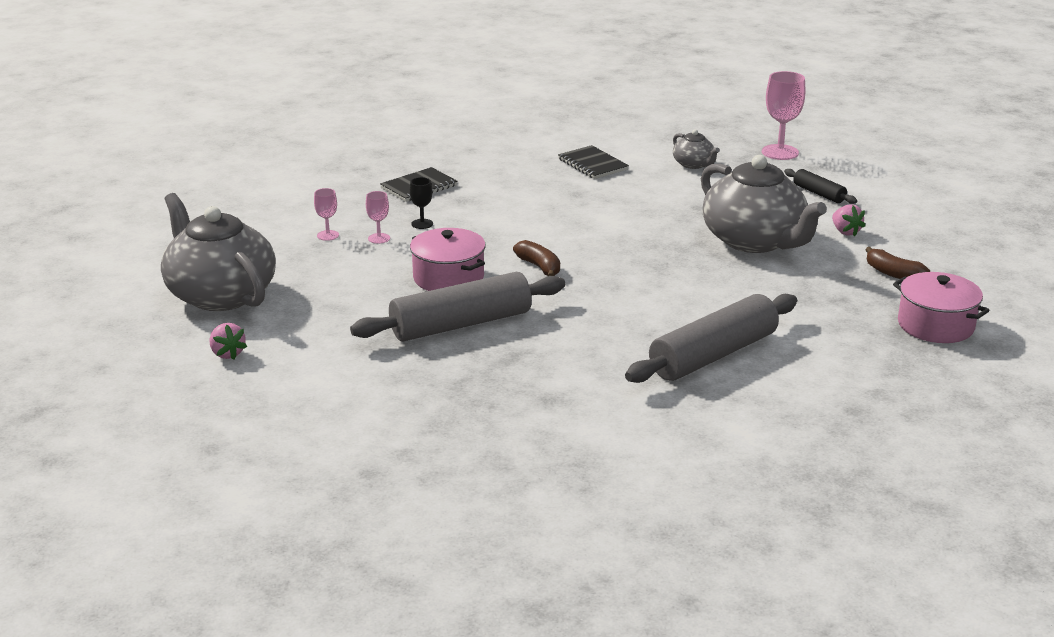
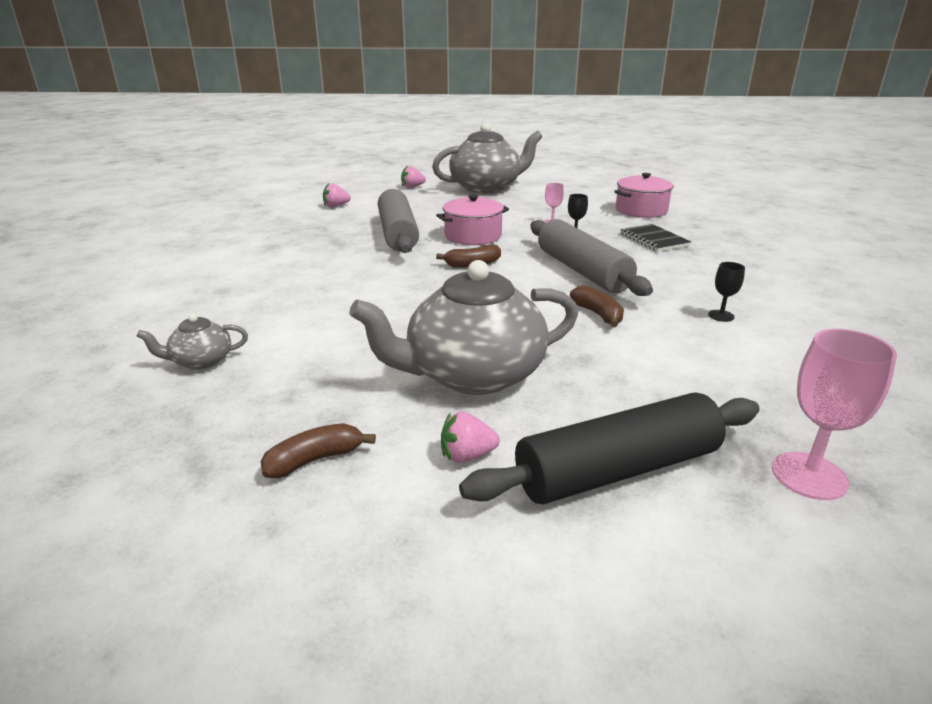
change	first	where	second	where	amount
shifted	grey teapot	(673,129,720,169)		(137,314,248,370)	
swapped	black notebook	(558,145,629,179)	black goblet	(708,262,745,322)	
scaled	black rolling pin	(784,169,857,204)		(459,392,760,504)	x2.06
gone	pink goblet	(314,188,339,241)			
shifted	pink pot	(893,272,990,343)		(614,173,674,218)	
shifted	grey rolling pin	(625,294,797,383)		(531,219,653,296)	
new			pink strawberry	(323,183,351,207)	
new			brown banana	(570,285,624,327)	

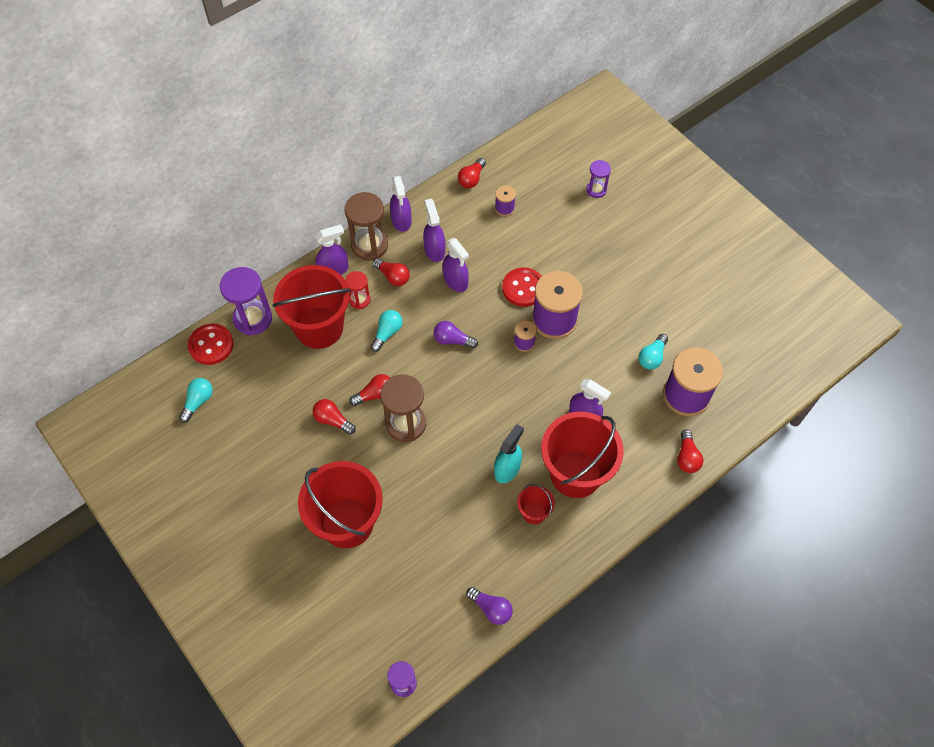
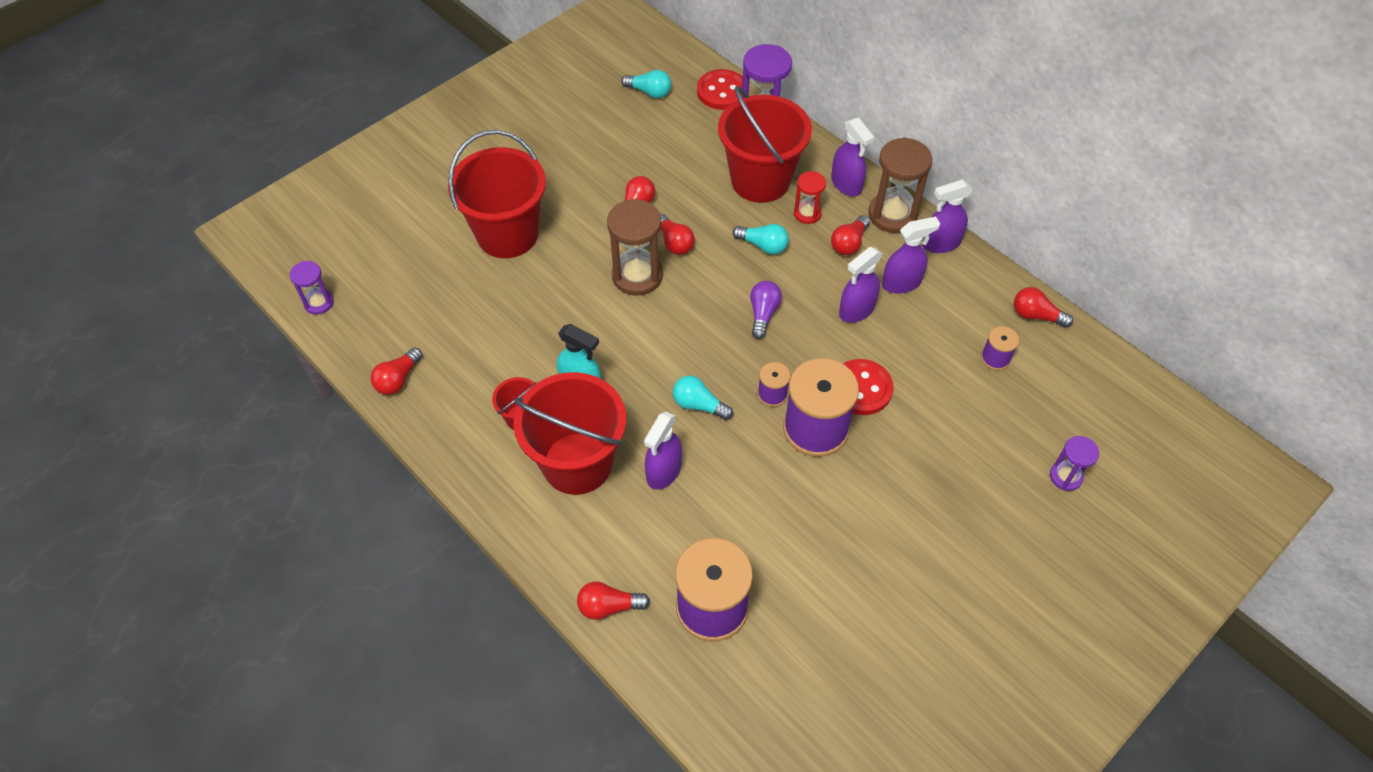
change	first	where	second	where	amount
shifted	turquoise light bulb	(639,334,668,370)		(673,376,733,420)	
repainted	purple light bulb	(466,587,513,625)	red light bulb	(370,348,423,395)	

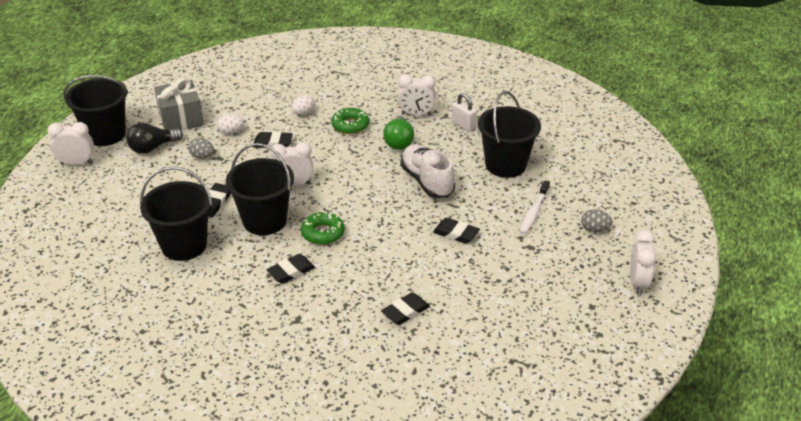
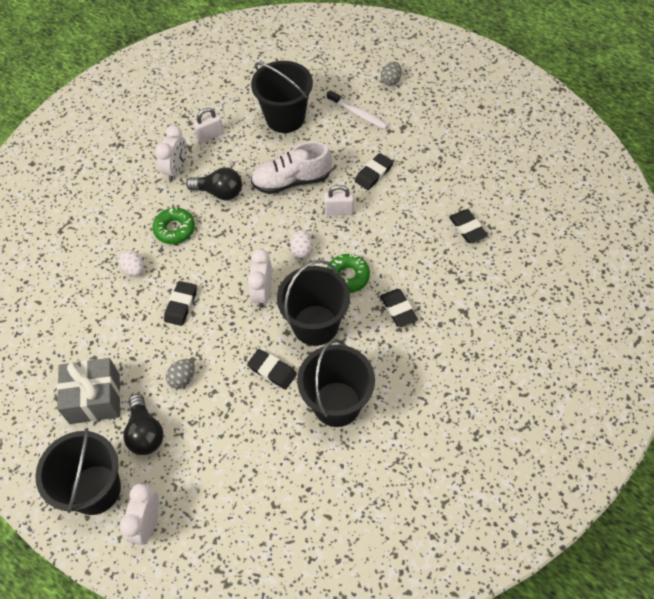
change	first	where	second	where	amount
shifted	white egg	(217,114,244,135)		(290,230,313,258)	
repainted	green light bulb	(383,116,414,150)	black light bulb	(186,167,242,200)	
gone	white clock	(630,230,656,295)			
new			white padlock	(324,185,354,215)	

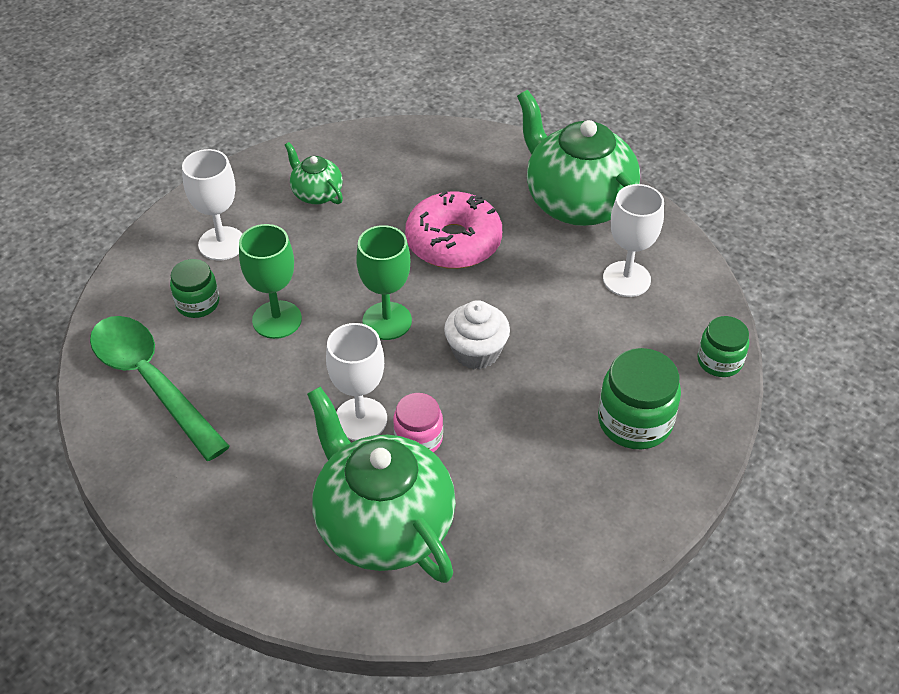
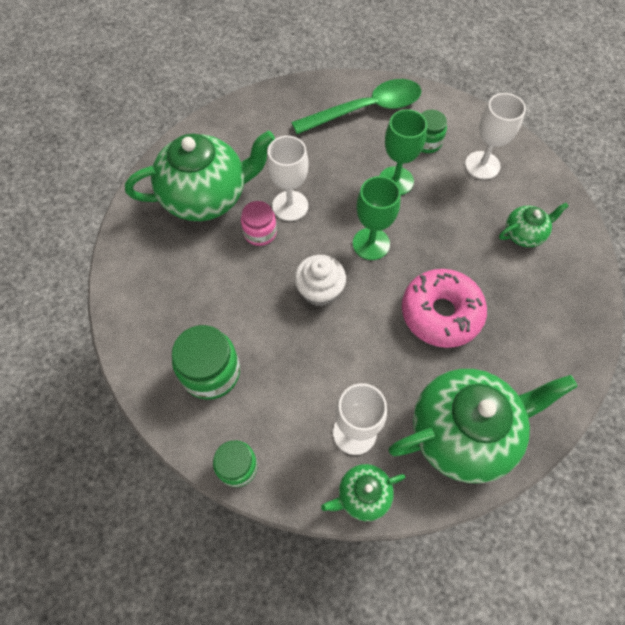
change	first	where	second	where	amount
new			green teapot	(321,464,406,521)	

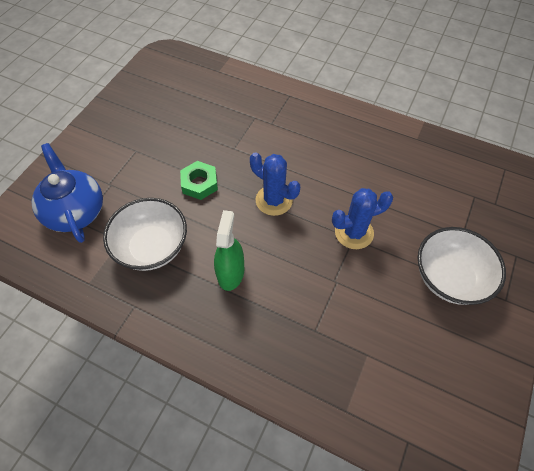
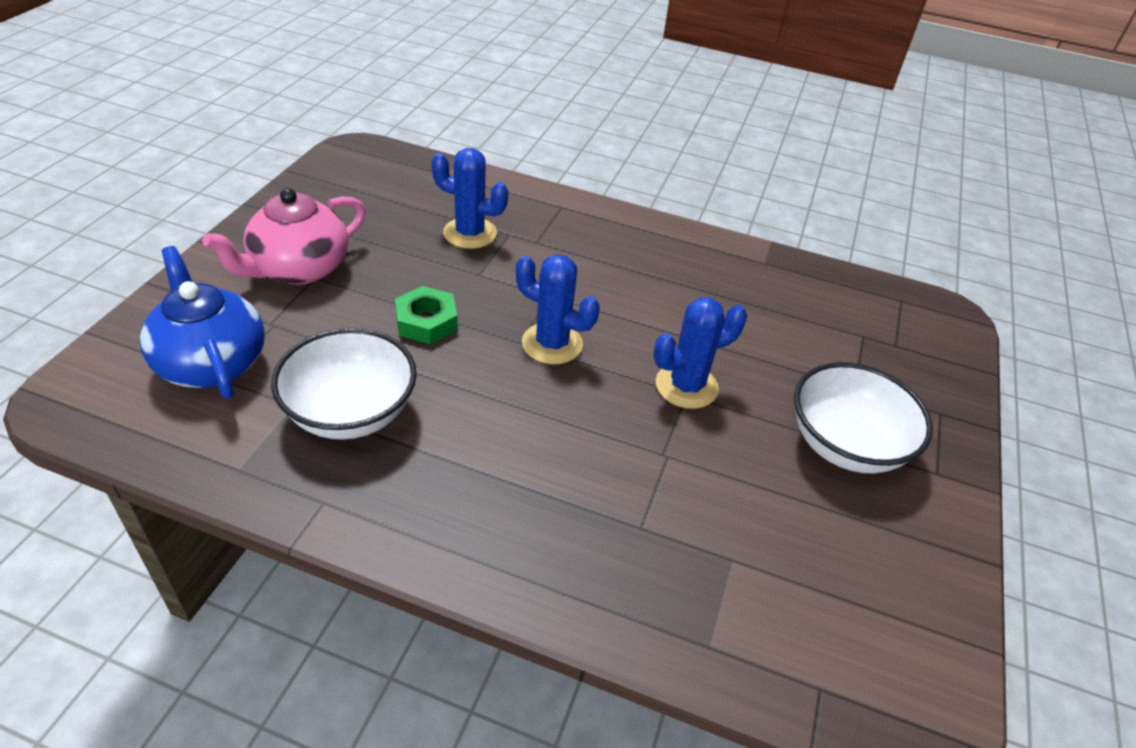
change	first	where	second	where	amount
gone	green spray bottle	(214,210,244,291)			
new			blue cactus	(431,148,508,249)	
new			pink teapot	(202,188,366,285)	

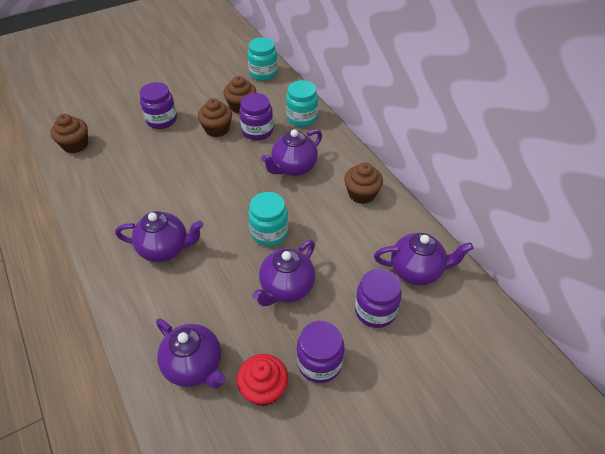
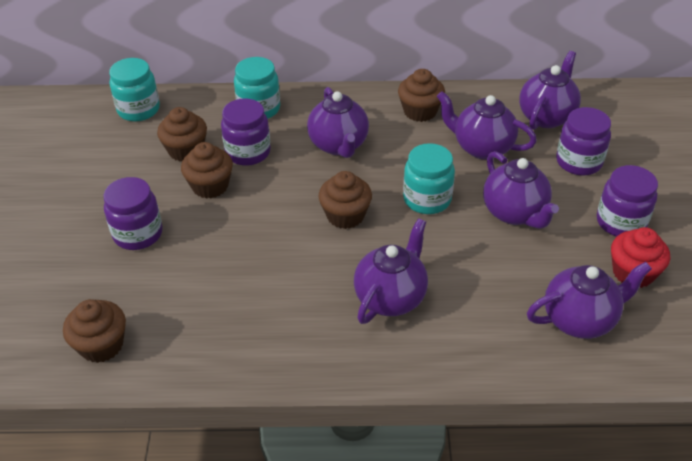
change	first	where	second	where	amount
new			purple teapot	(437,91,537,160)	
new			brown cupcake	(318,171,372,229)	

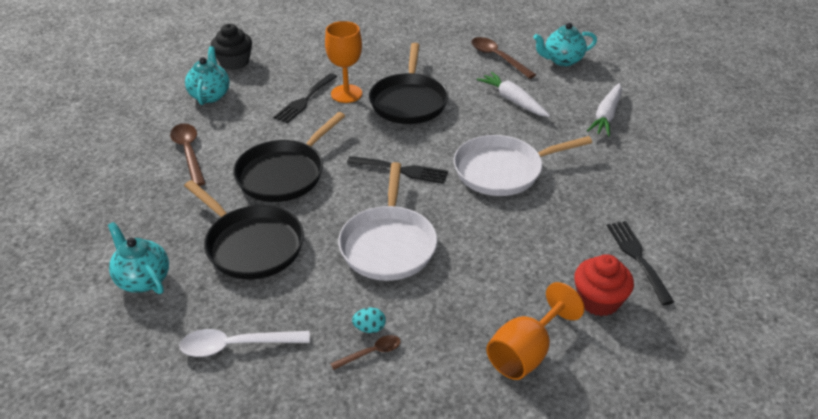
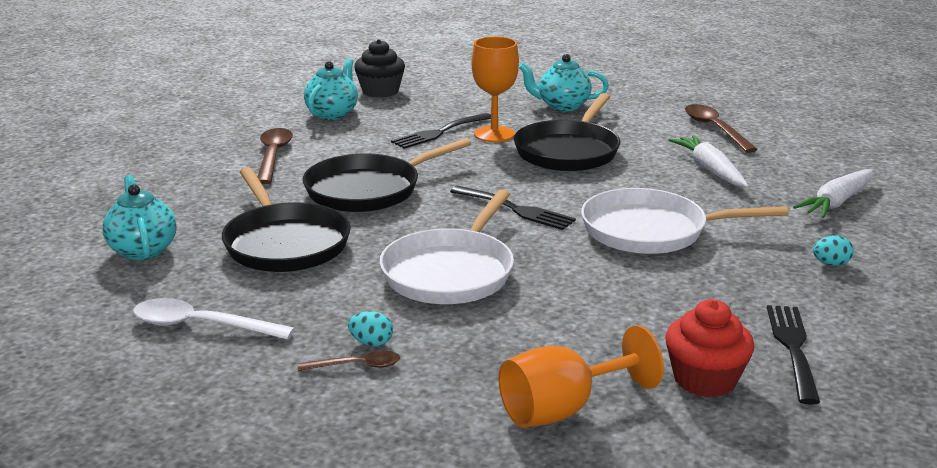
change	first	where	second	where	amount
shifted	turquoise teapot	(533,23,597,66)		(519,54,609,112)	
new			turquoise egg	(813,236,854,266)	

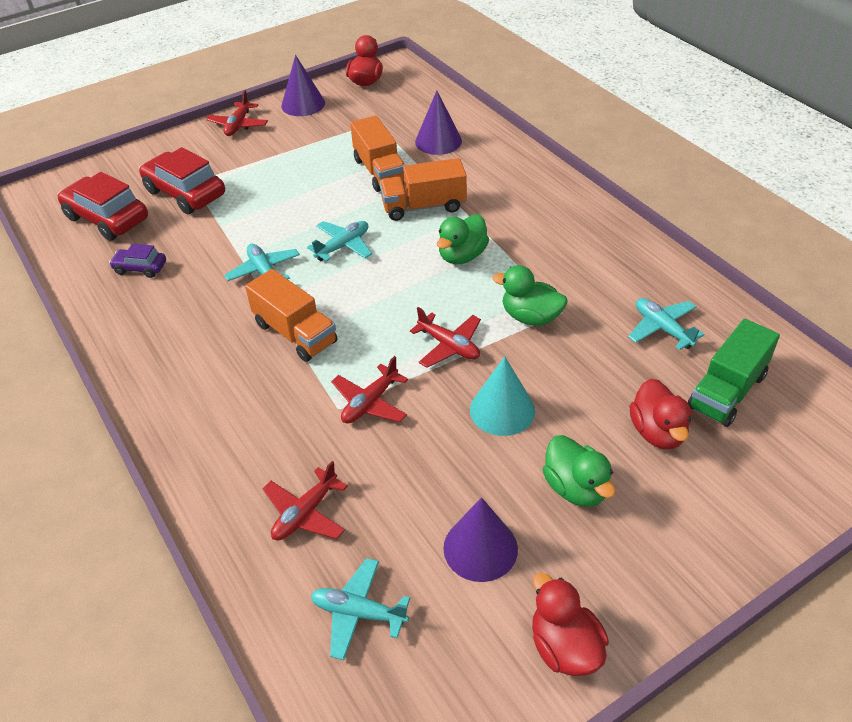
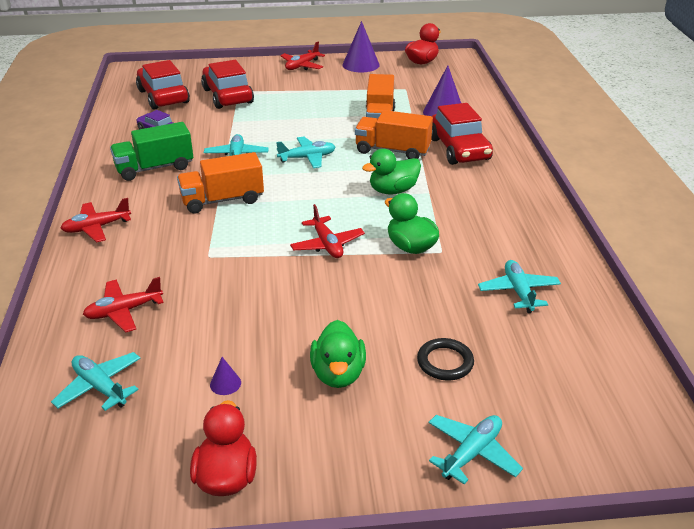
change	first	where	second	where	amount
rotated	orange truck	(245,269,338,362)		(177,152,264,213)	90 degrees clockwise
shifted	green truck	(688,319,780,427)		(110,122,193,181)	
shifted	red plane	(331,356,408,423)		(61,198,131,243)	
gone	turquoise cone	(470,356,535,436)			
swapped	red duck	(630,379,691,449)	black ring	(417,338,474,380)	
scaled	purple cone	(443,497,518,582)		(210,357,241,395)	x0.46
new			red car	(431,103,493,165)	
new			turquoise plane	(429,415,523,484)	

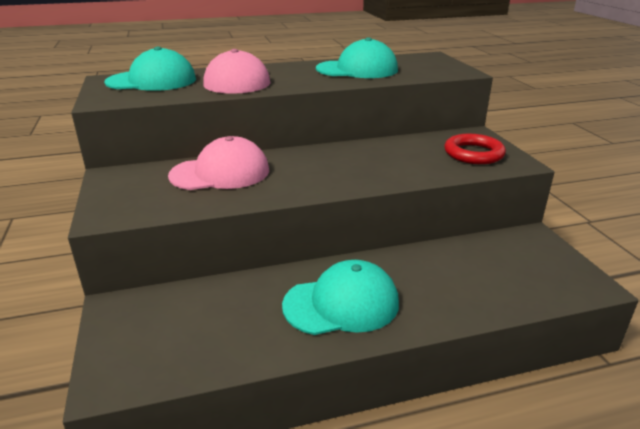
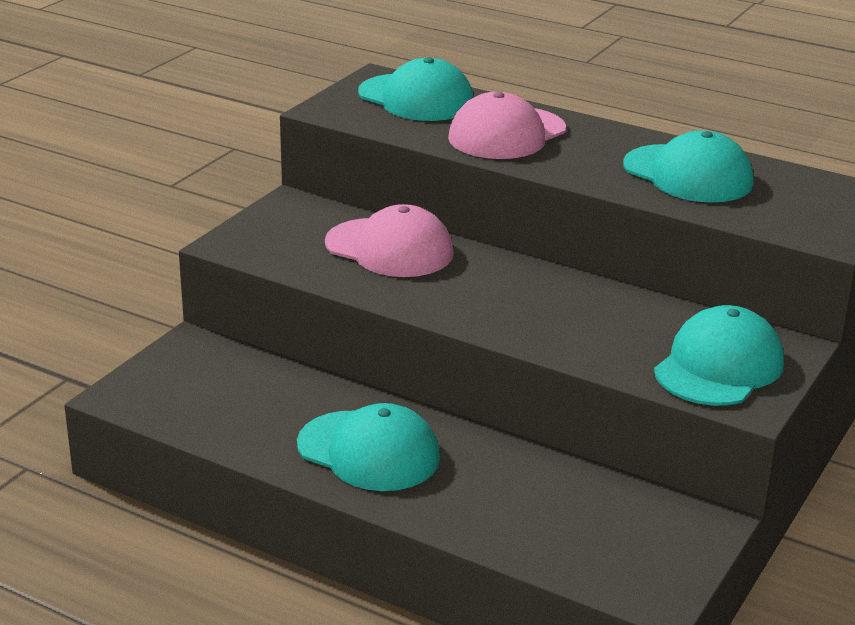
change	first	where	second	where	amount
swapped	red ring	(444,134,506,164)	turquoise cap	(654,305,784,406)	

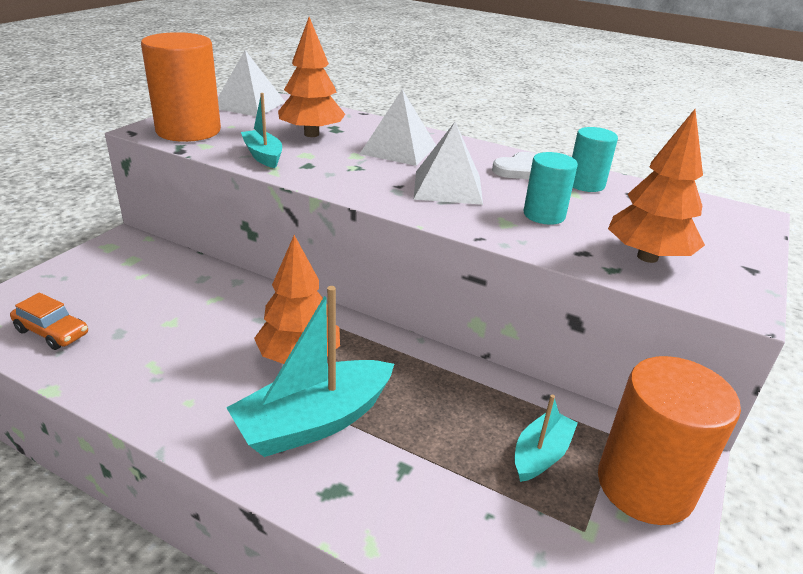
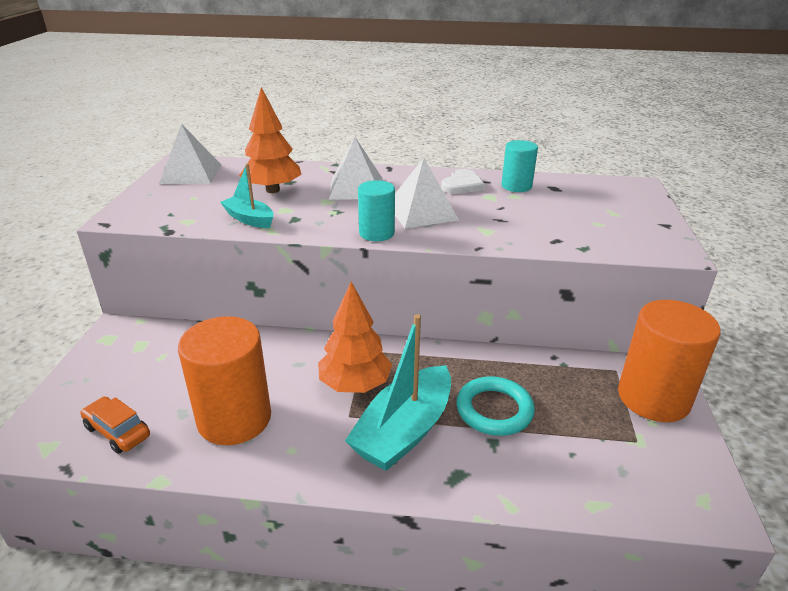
change	first	where	second	where	amount
shifted	orange cylinder	(141,32,221,142)		(178,316,271,445)	
gone	orange tree	(608,109,705,263)			
shifted	turquoise cylinder	(523,152,578,225)		(358,180,395,241)	
rotated	orange car	(10,293,88,350)		(81,396,150,454)	150 degrees counterclockwise
gone	turquoise boat	(515,395,578,482)			
new			turquoise ring	(456,376,535,436)	

